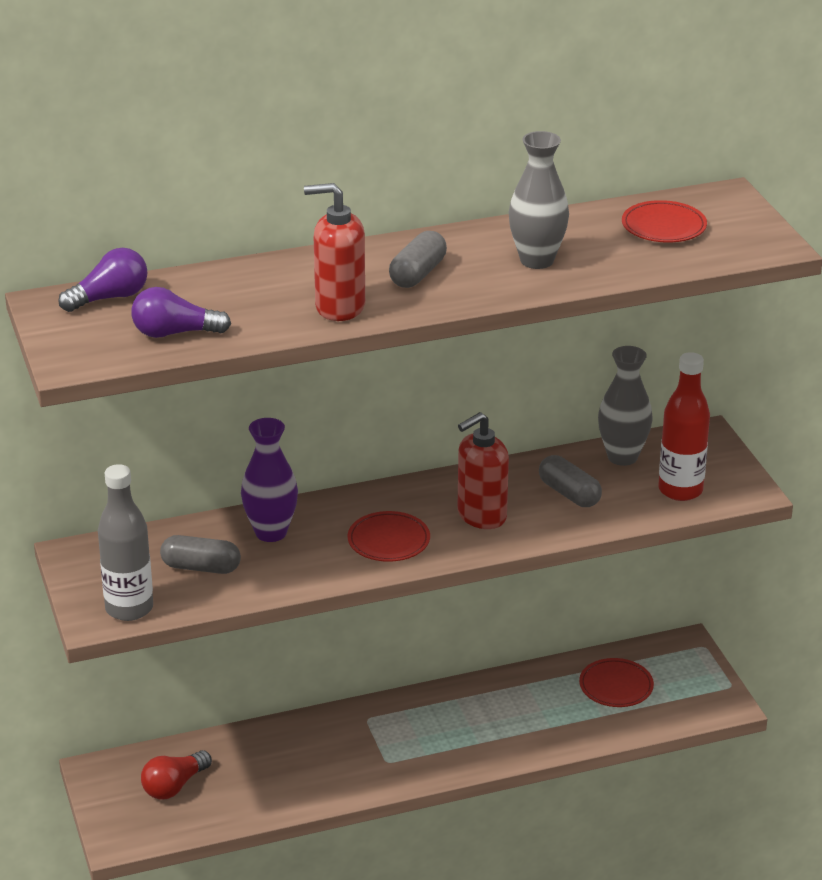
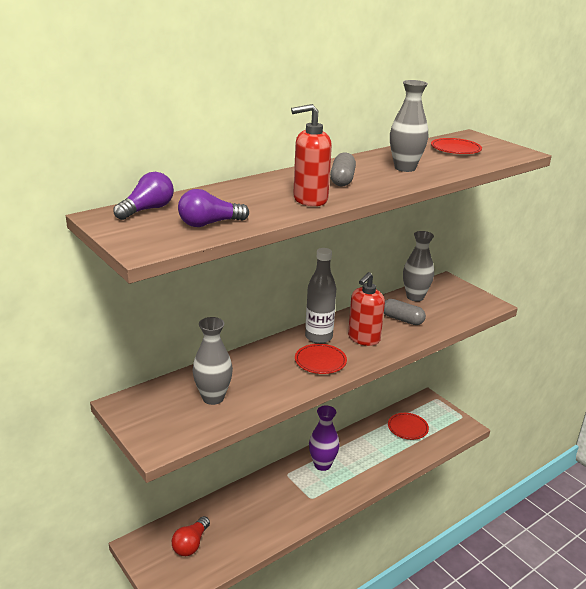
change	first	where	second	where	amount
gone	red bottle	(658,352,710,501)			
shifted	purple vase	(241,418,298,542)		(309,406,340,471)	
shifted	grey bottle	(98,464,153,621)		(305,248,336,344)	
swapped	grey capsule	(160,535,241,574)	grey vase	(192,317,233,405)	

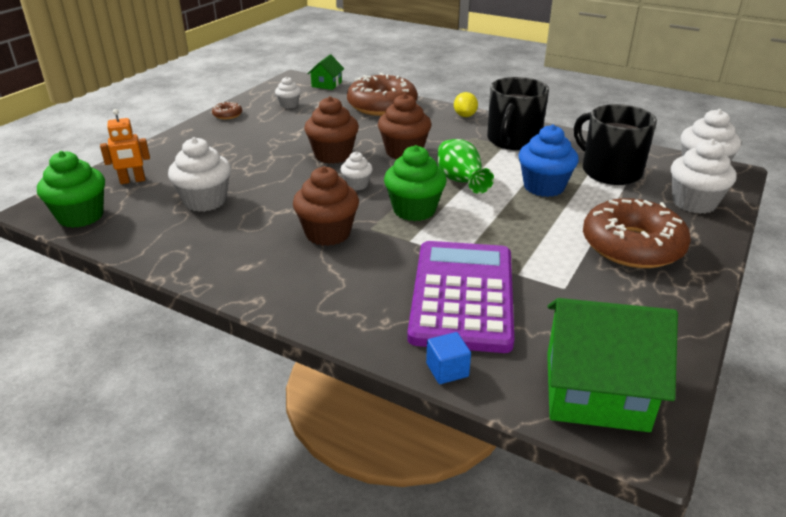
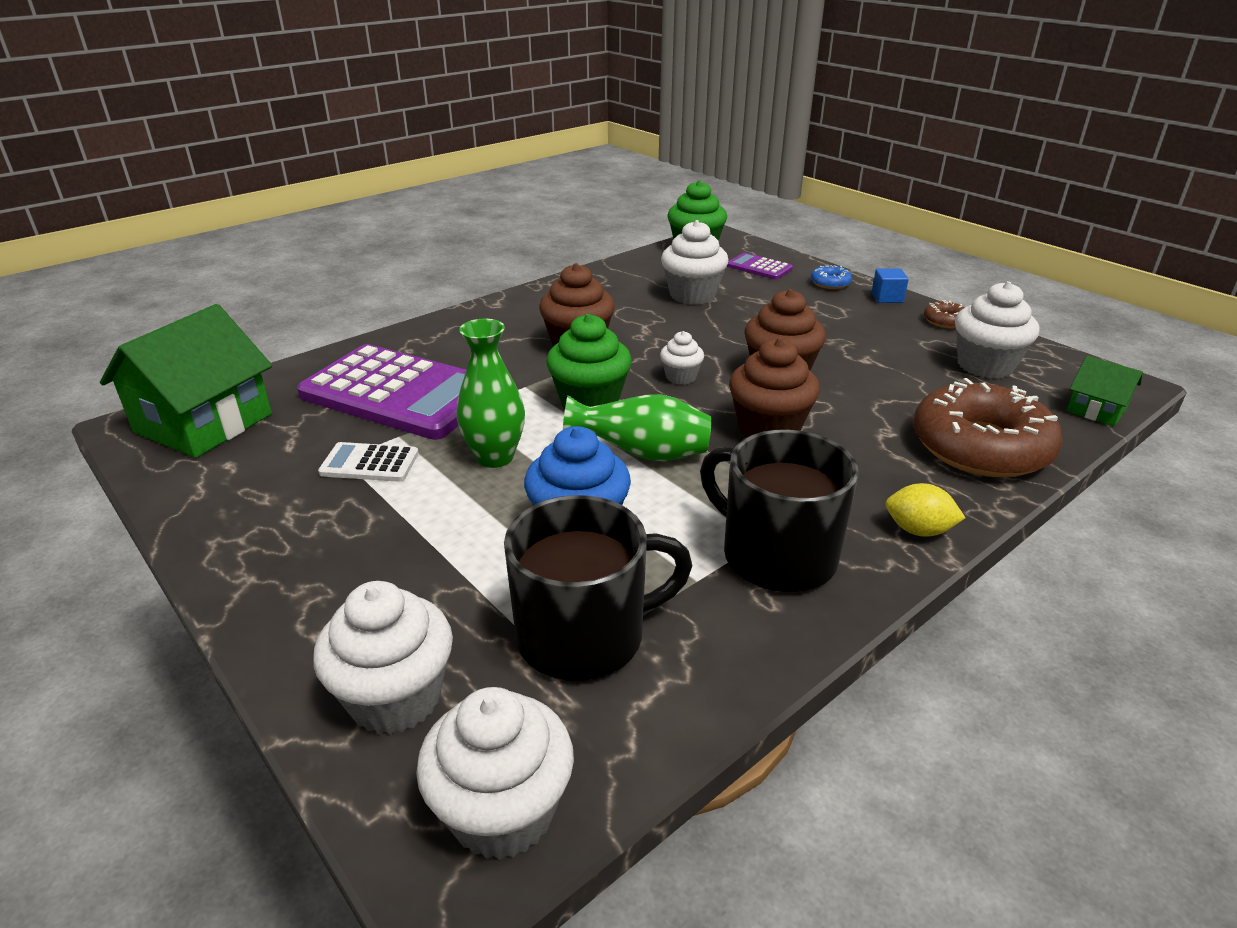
change	first	where	second	where	amount
scaled	white cupcake	(275,77,301,109)		(955,281,1039,379)	x1.81
swapped	orange robot	(100,109,150,184)	purple calculator	(727,253,793,280)	
gone	brown donut	(583,198,691,268)			
shifted	blue cube	(426,332,471,384)		(872,269,909,303)	
new			blue donut	(811,265,852,289)	
new			green vase	(456,319,525,468)	
new			white calculator	(318,442,419,482)	

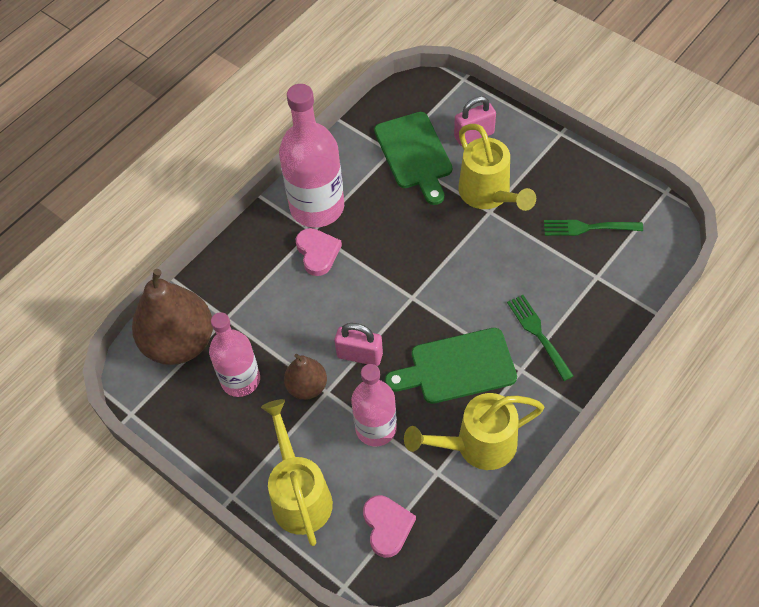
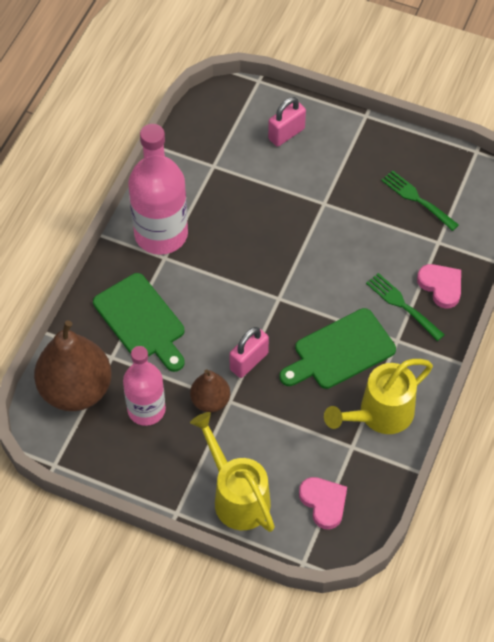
change	first	where	second	where	amount
shifted	green cutting board	(374,112,452,205)		(93,273,185,372)	
gone	yellow watering can	(458,124,536,211)			
rotated	green fork	(544,220,643,236)		(381,170,459,231)	60 degrees clockwise
shifted	pink heart	(296,228,342,276)		(417,264,461,309)	
rotated	pink padlock	(335,323,383,366)		(229,327,269,378)	45 degrees counterclockwise
gone	pink bottle	(351,364,397,447)			

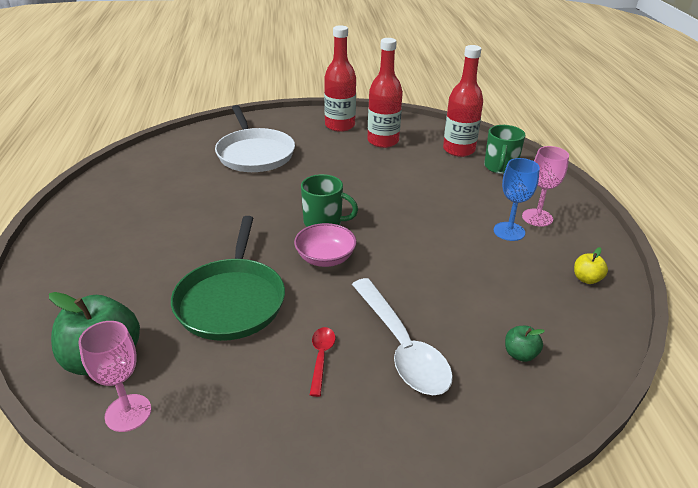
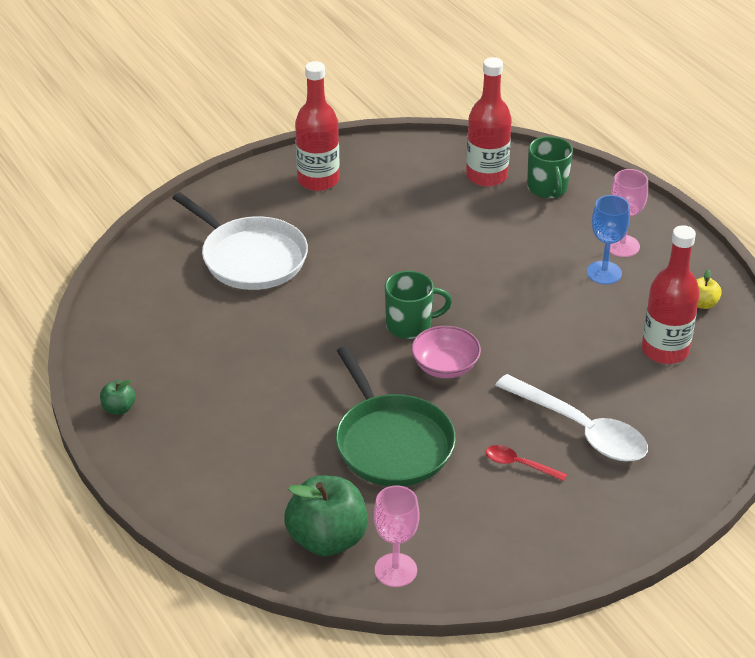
change	first	where	second	where	amount
shifted	red bottle	(367,38,403,148)		(642,225,700,364)	
shifted	green apple	(505,326,545,362)		(100,380,136,415)	
rotated	red spoon	(310,327,335,397)		(486,445,567,481)	45 degrees counterclockwise

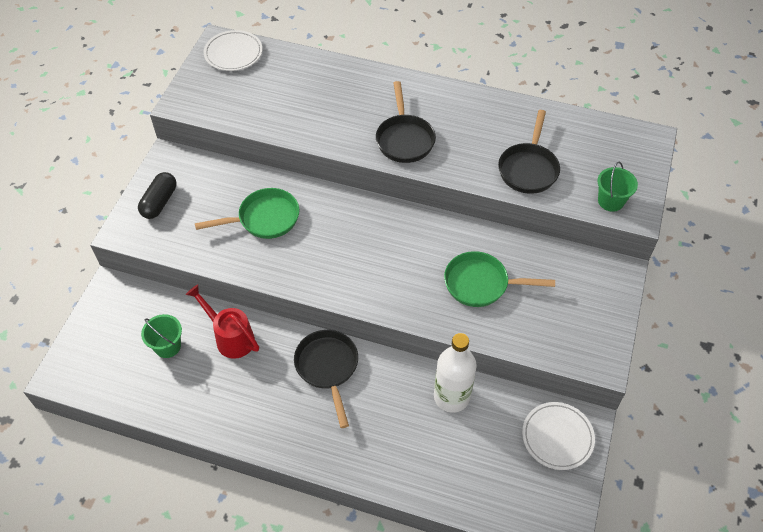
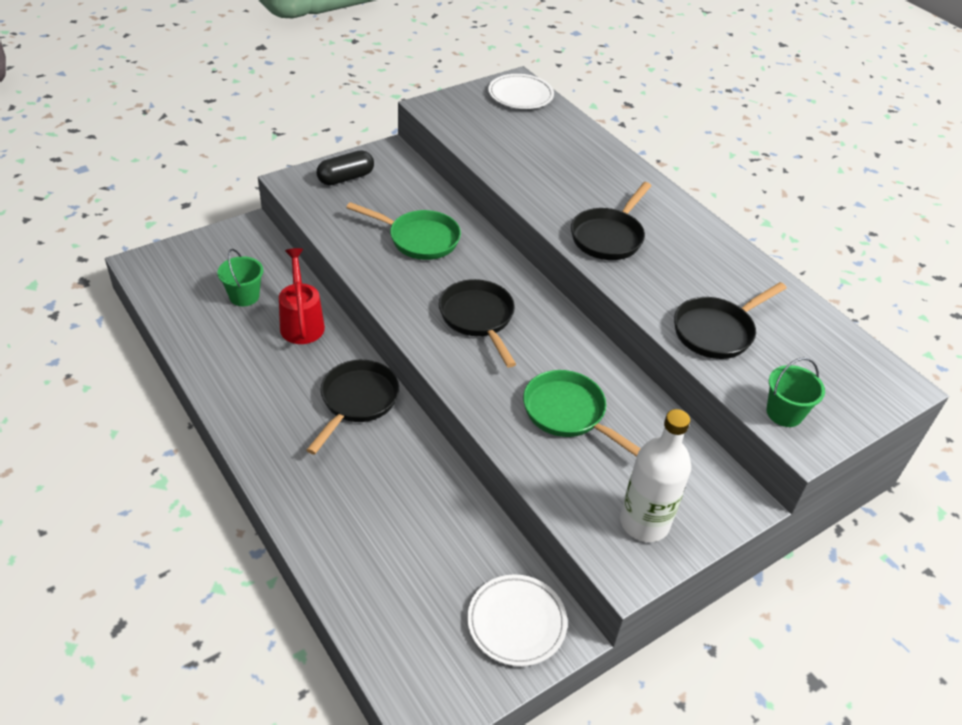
change	first	where	second	where	amount
shifted	white bottle	(434,333,477,413)		(620,409,691,542)	
new			black pan	(439,279,516,368)	

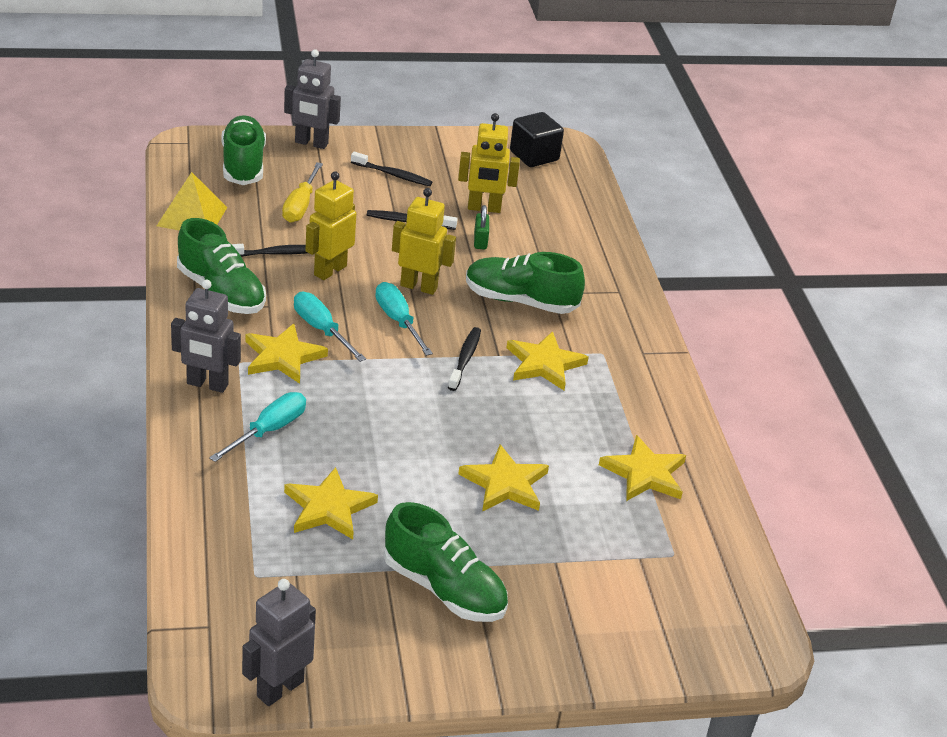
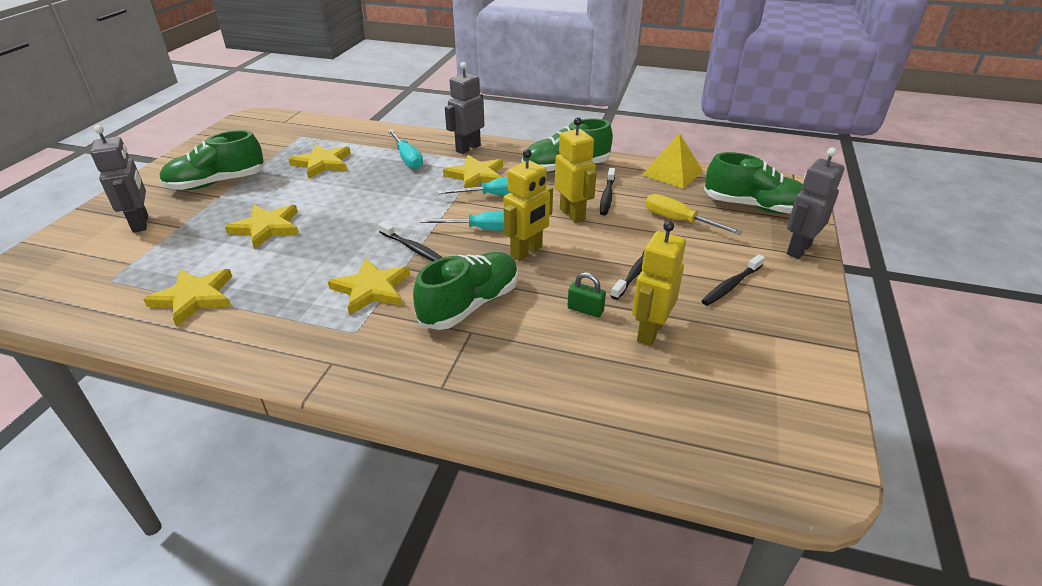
change	first	where	second	where	amount
gone	black cube	(510,112,564,167)			
shifted	grey robot	(242,579,316,706)		(90,125,148,233)	

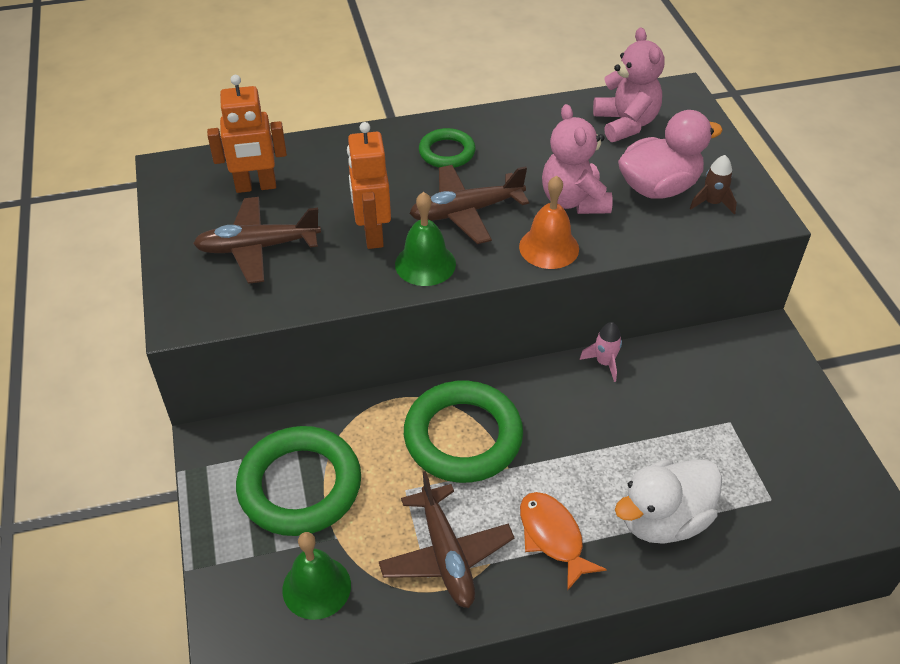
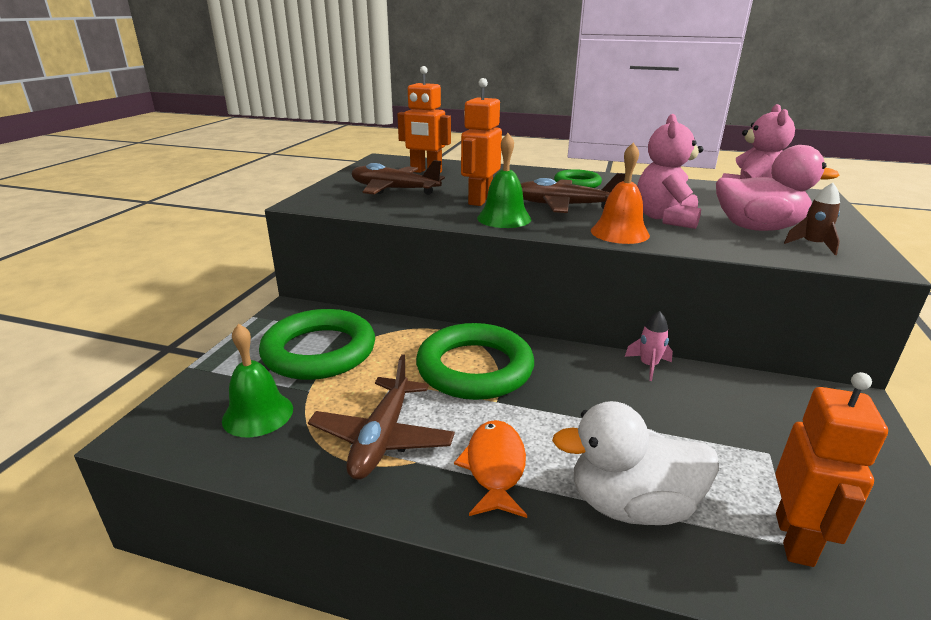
change	first	where	second	where	amount
new			orange robot	(775,372,888,567)	

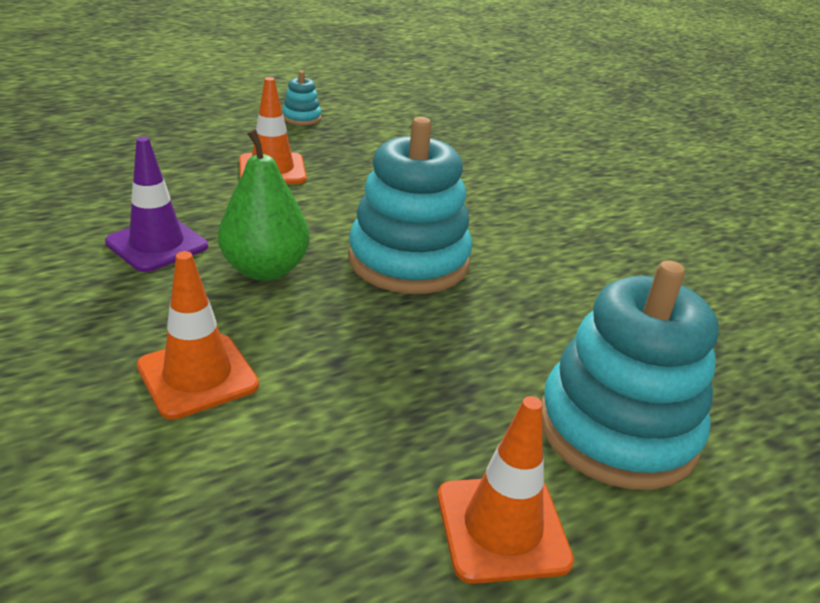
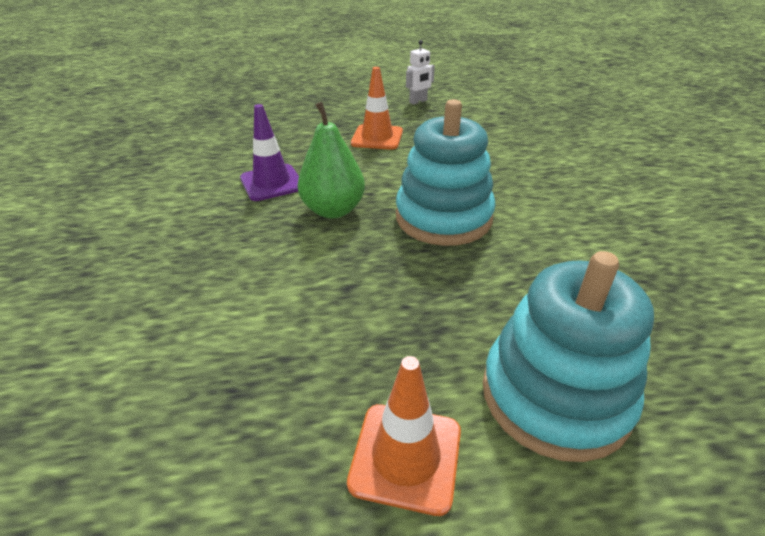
change	first	where	second	where	amount
swapped	turquoise stacking toy	(282,71,321,125)	white robot	(406,40,435,105)	
gone	orange traffic cone	(137,251,259,420)			

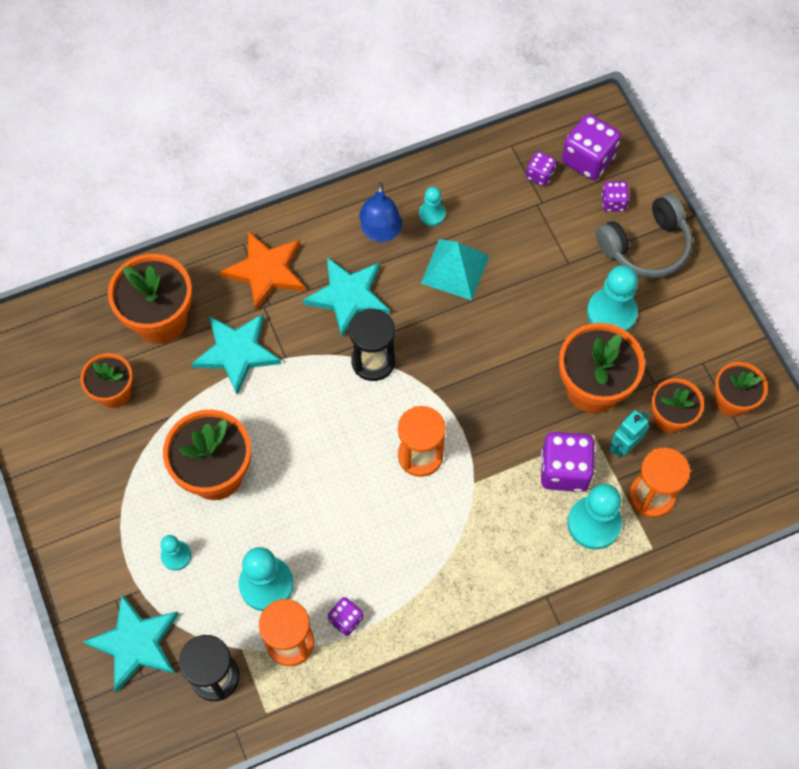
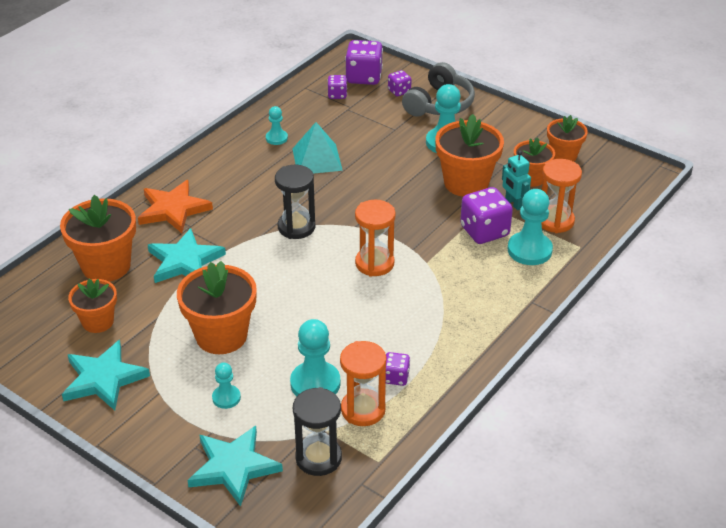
change	first	where	second	where	amount
gone	blue lamp	(359,183,402,242)			
shifted	turquoise star	(303,257,390,337)		(62,340,150,410)	
rotated	turquoise robot	(609,410,649,458)		(502,150,531,210)	45 degrees counterclockwise

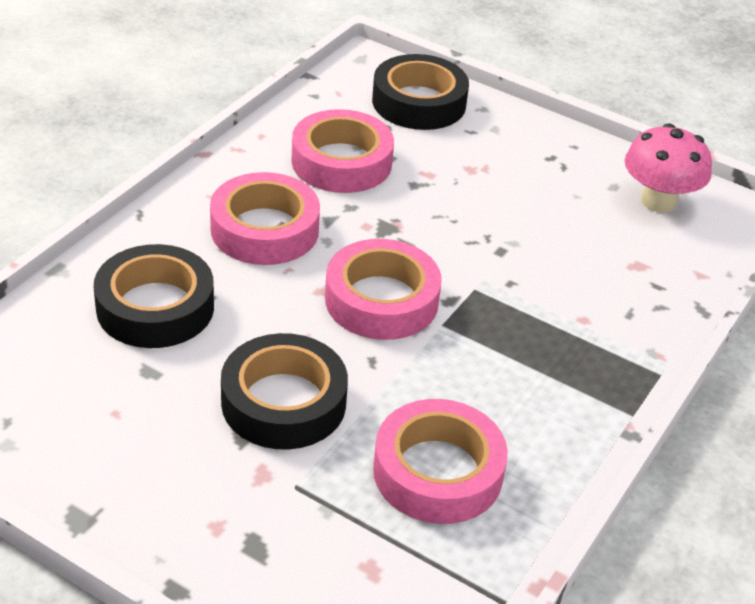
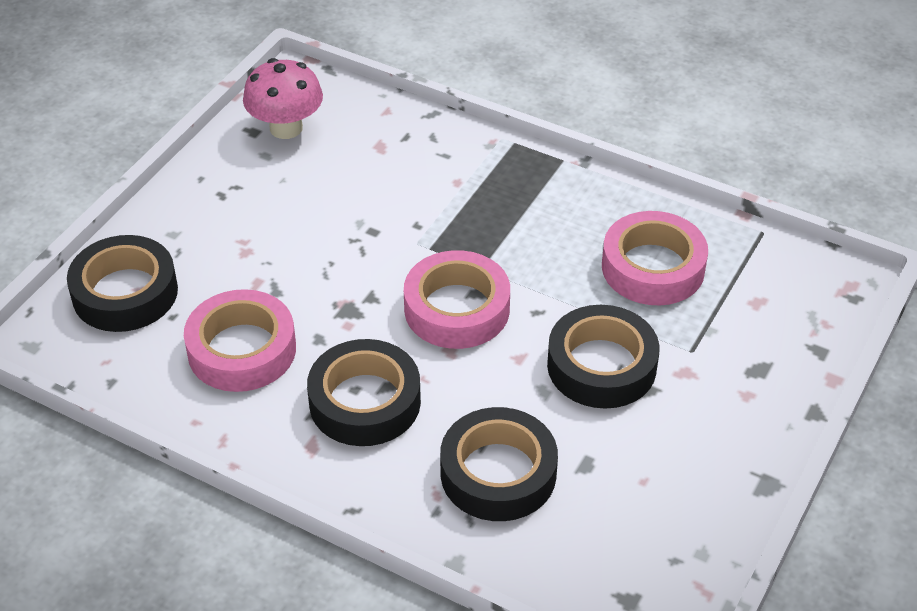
change	first	where	second	where	amount
repainted	pink tape	(210,172,320,265)	black tape	(307,339,421,446)	

